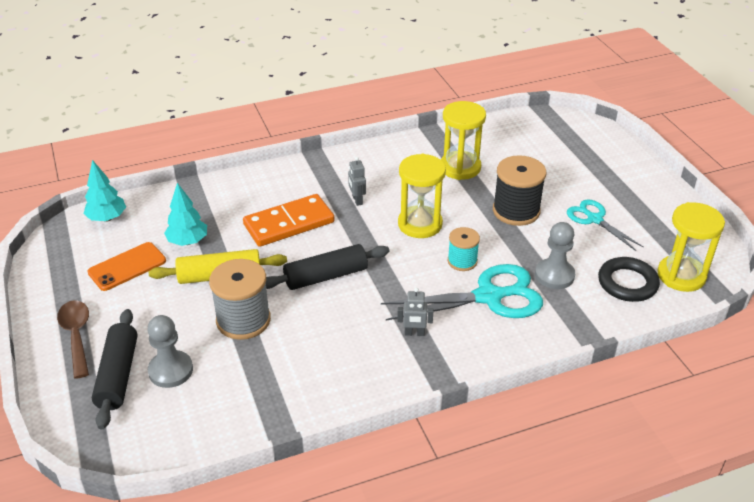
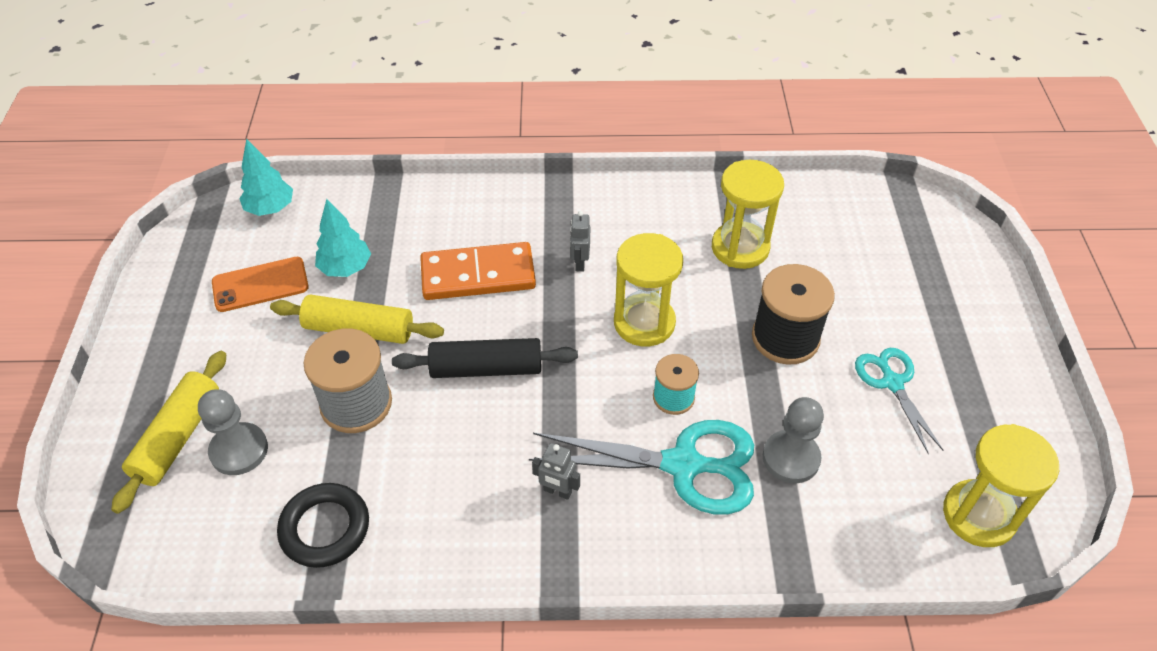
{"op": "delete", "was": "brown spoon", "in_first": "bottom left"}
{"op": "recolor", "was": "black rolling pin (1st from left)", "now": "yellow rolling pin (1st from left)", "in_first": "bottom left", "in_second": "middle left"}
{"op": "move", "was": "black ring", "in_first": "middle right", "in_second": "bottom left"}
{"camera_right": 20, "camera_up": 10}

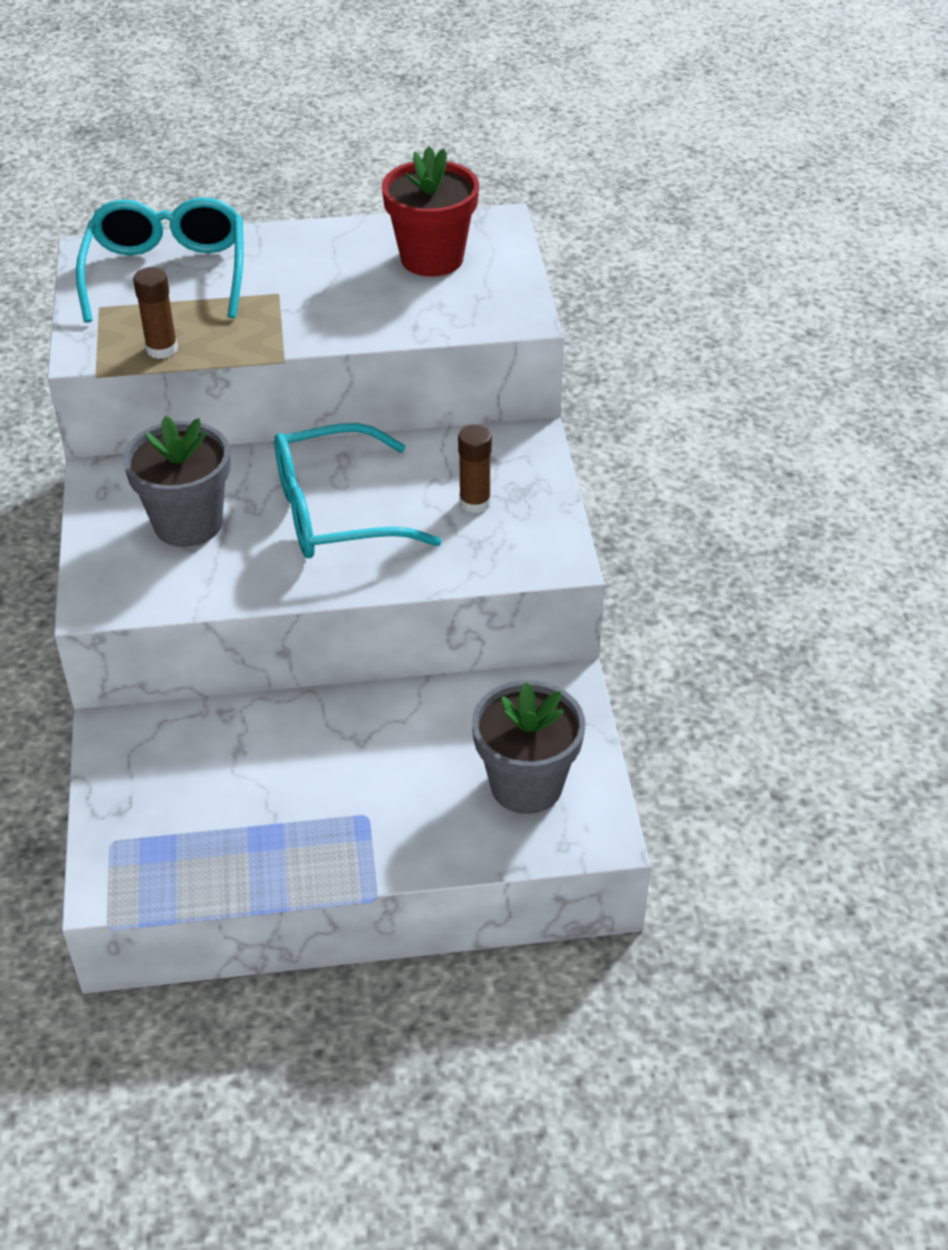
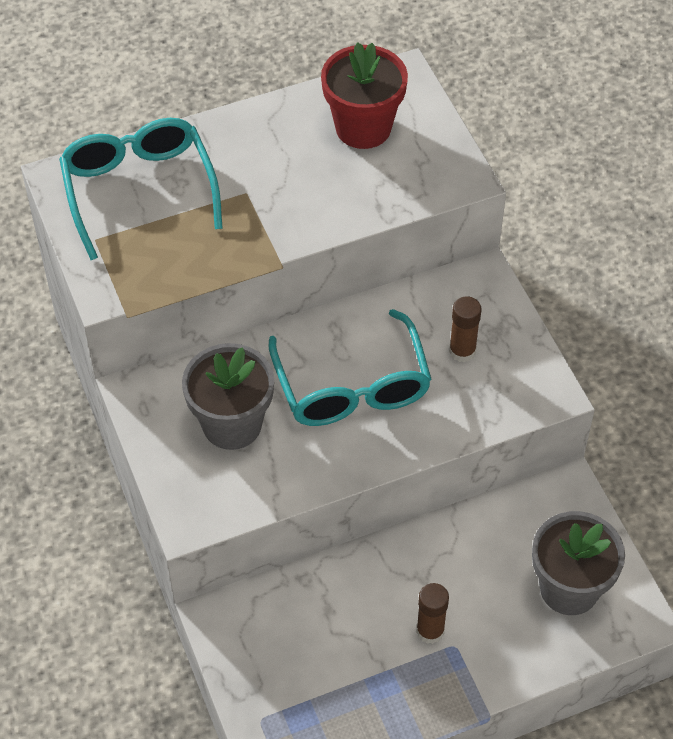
{"op": "move", "was": "brown glue stick (1st from left)", "in_first": "top left", "in_second": "bottom centre"}
{"op": "rotate", "was": "turquoise glasses (2nd from left)", "in_first": "centre", "in_second": "centre", "clockwise": -75}
{"camera_right": -15, "camera_up": 10}

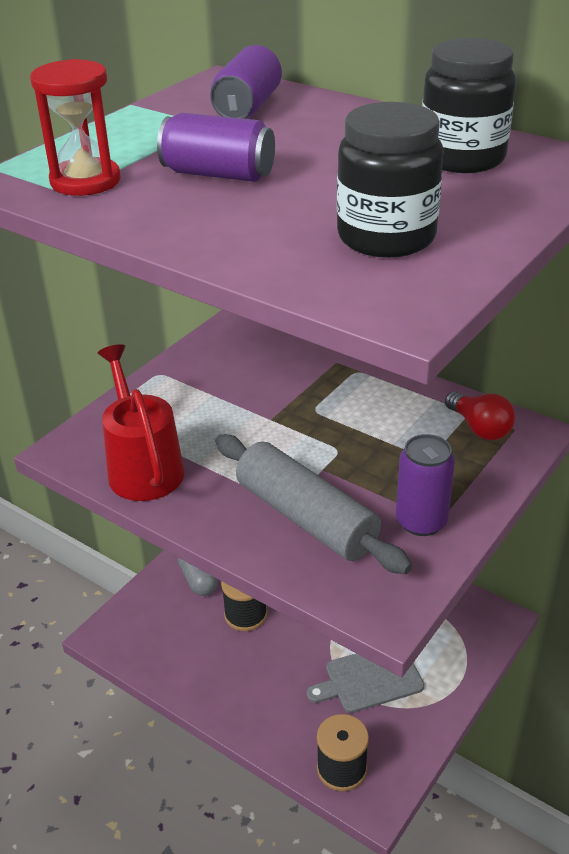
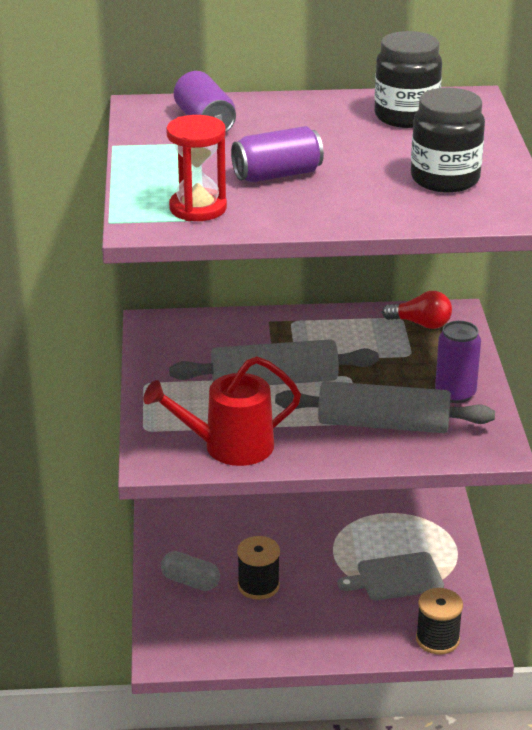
{"op": "rotate", "was": "red watering can", "in_first": "middle left", "in_second": "centre", "clockwise": -45}
{"op": "rotate", "was": "grey cutting board", "in_first": "bottom centre", "in_second": "bottom right", "clockwise": 45}
{"op": "insert", "now": "grey rolling pin (1st from left)", "in_second": "centre"}
{"camera_right": -40, "camera_up": -5}

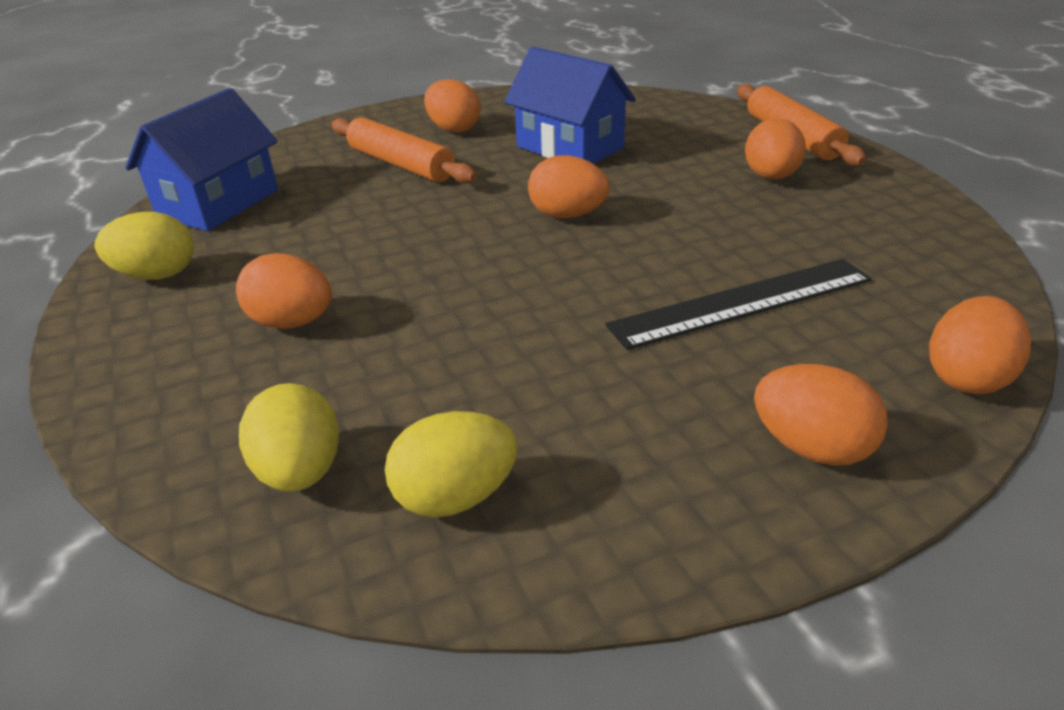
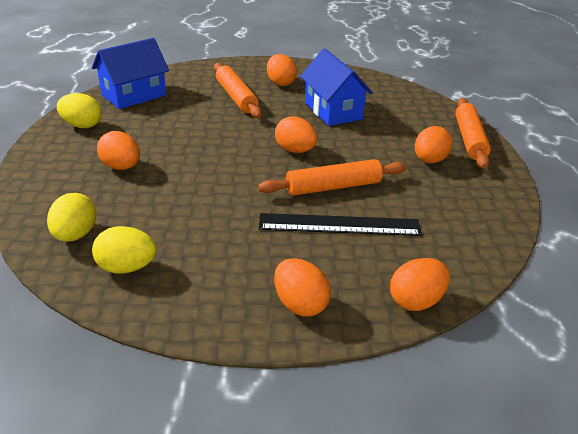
{"op": "insert", "now": "orange rolling pin (2nd from left)", "in_second": "centre"}
{"camera_right": 20, "camera_up": 0}

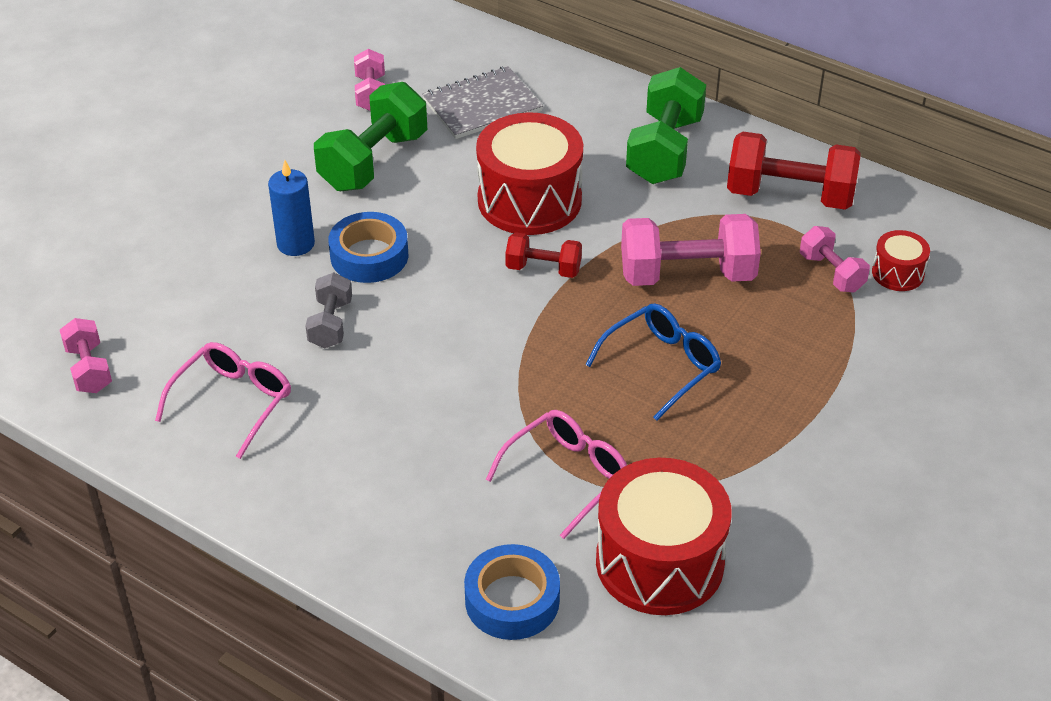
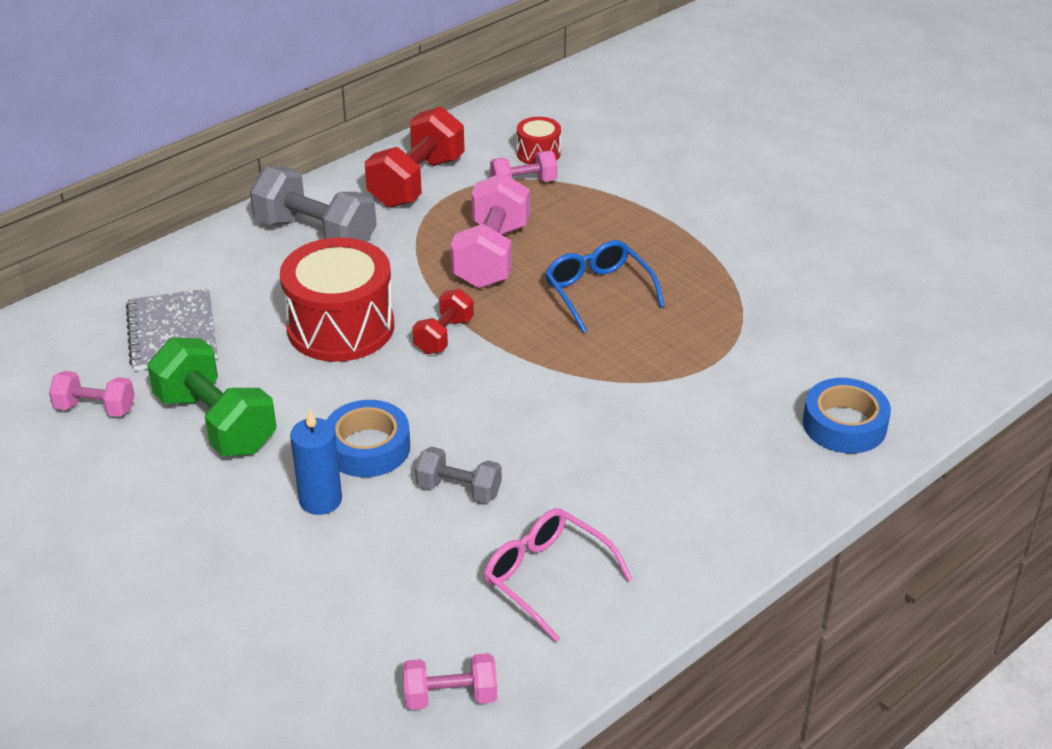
{"op": "delete", "was": "pink glasses (2nd from left)", "in_first": "bottom centre"}
{"op": "delete", "was": "red drum (2nd from left)", "in_first": "bottom centre"}
{"op": "recolor", "was": "green dumbbell (2nd from left)", "now": "grey dumbbell (1st from left)", "in_first": "top centre", "in_second": "top left"}
{"camera_right": -75, "camera_up": -5}

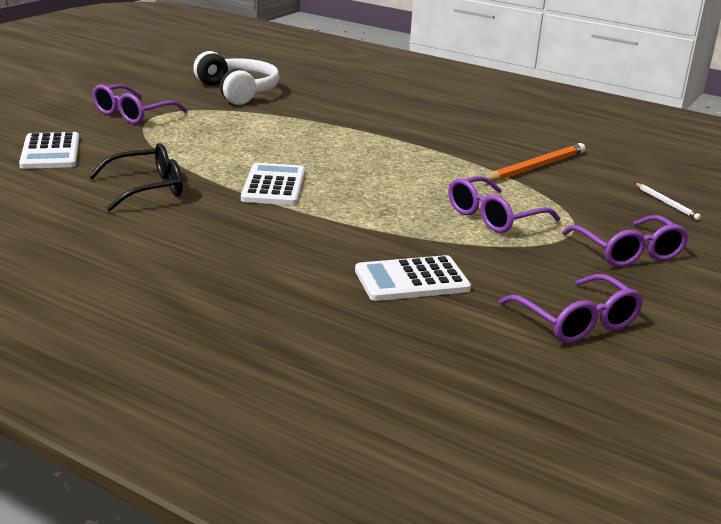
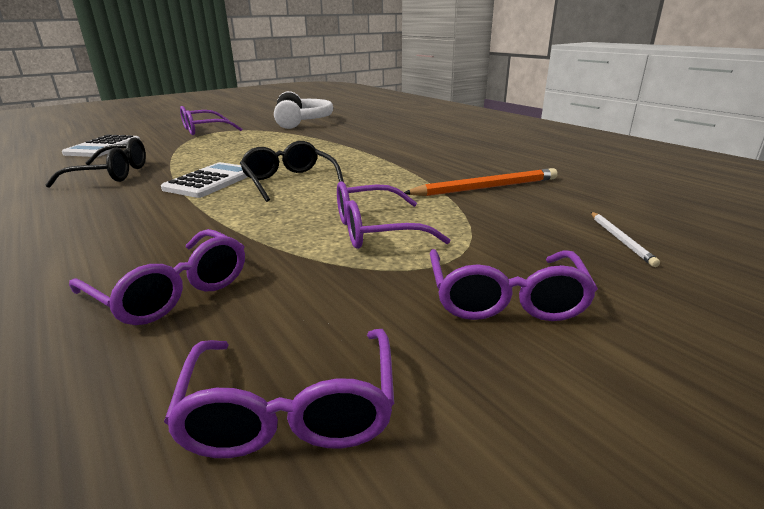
{"op": "replace", "was": "white calculator (3rd from left)", "now": "purple glasses (1st from left)", "in_first": "centre", "in_second": "middle left"}
{"op": "insert", "now": "black glasses (2nd from left)", "in_second": "centre"}
{"camera_right": 25, "camera_up": 0}

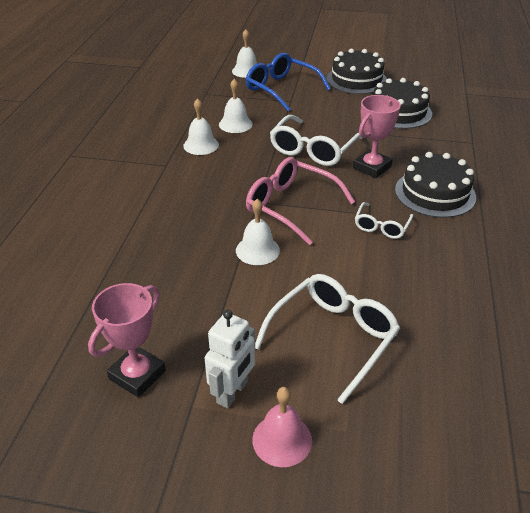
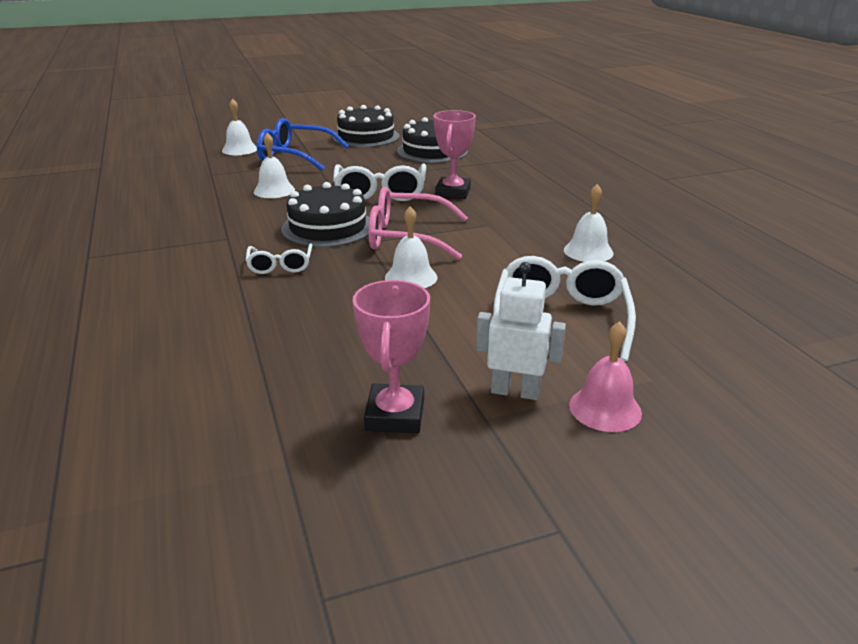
{"op": "move", "was": "white bell (1st from left in the first image)", "now": "white bell (4th from left)", "in_first": "top centre", "in_second": "middle right"}
{"op": "rotate", "was": "white robot", "in_first": "bottom centre", "in_second": "centre", "clockwise": -75}
{"op": "move", "was": "white glasses (3rd from left in the first image)", "now": "white glasses (1st from left)", "in_first": "middle right", "in_second": "middle left"}
{"op": "move", "was": "black cake (3rd from left in the first image)", "now": "black cake (1st from left)", "in_first": "middle right", "in_second": "top centre"}
{"camera_right": -30, "camera_up": -10}

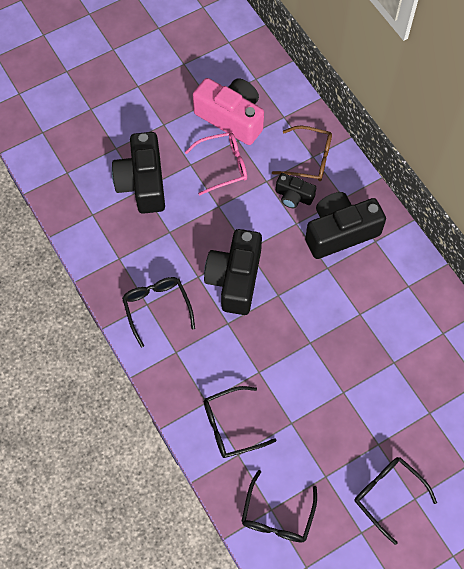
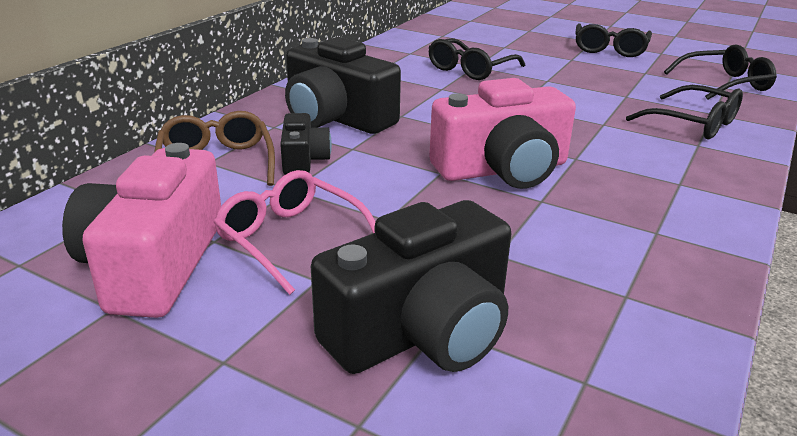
{"op": "move", "was": "black glasses (1st from left)", "in_first": "centre", "in_second": "top centre"}
{"op": "recolor", "was": "black camera (2nd from left)", "now": "pink camera (2nd from left)", "in_first": "centre", "in_second": "top centre"}
{"camera_right": -120, "camera_up": -35}

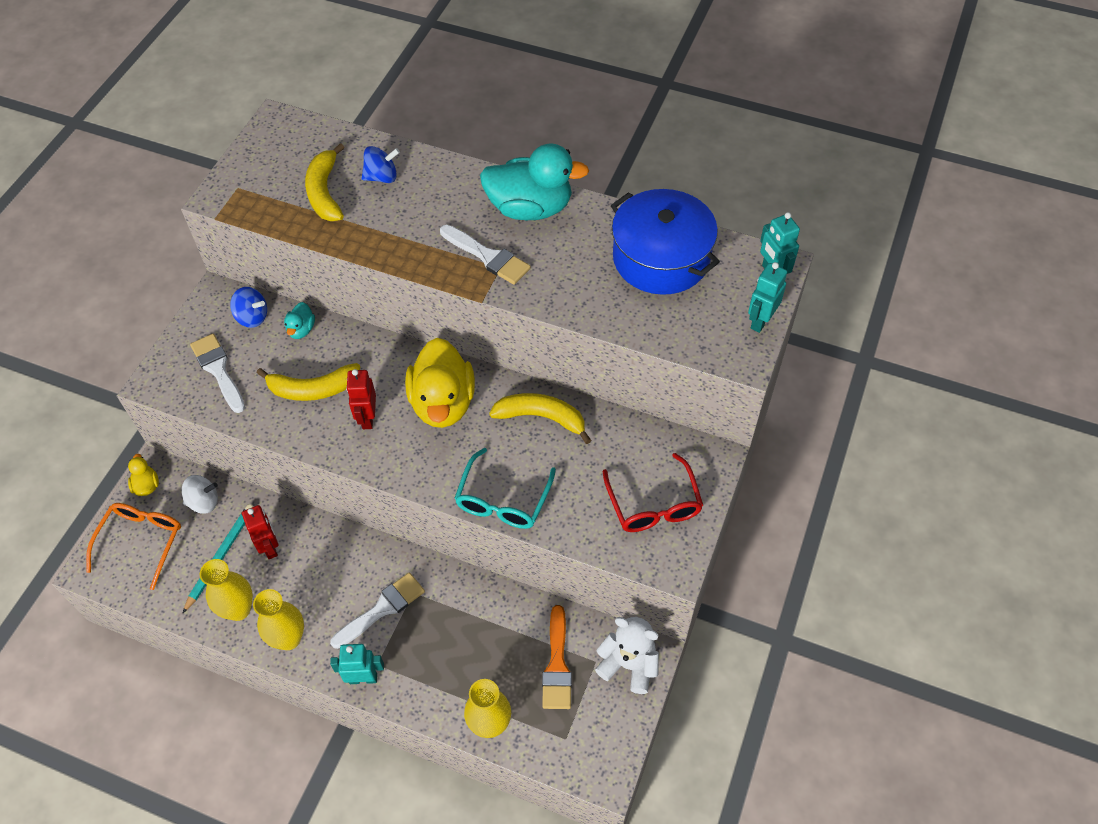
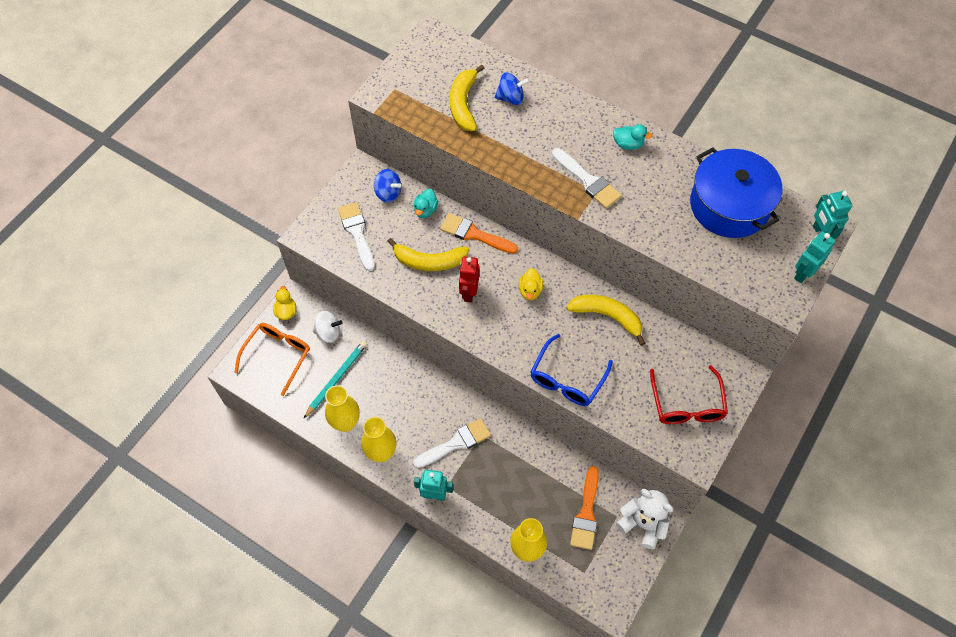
{"op": "delete", "was": "red robot (1st from left)", "in_first": "middle left"}
{"op": "resize", "was": "yellow duck (2nd from left)", "in_first": "centre", "in_second": "centre", "ratio": 0.44}
{"op": "recolor", "was": "turquoise glasses", "now": "blue glasses", "in_first": "centre", "in_second": "centre"}
{"op": "resize", "was": "turquoise duck (2nd from left)", "in_first": "top centre", "in_second": "top centre", "ratio": 0.44}
{"op": "insert", "now": "orange brush (1st from left)", "in_second": "centre"}
{"camera_right": 10, "camera_up": 5}

